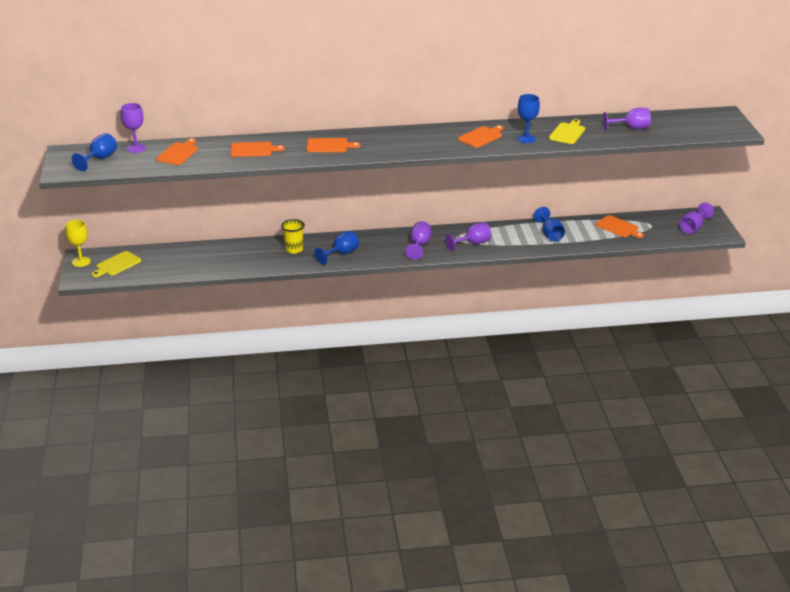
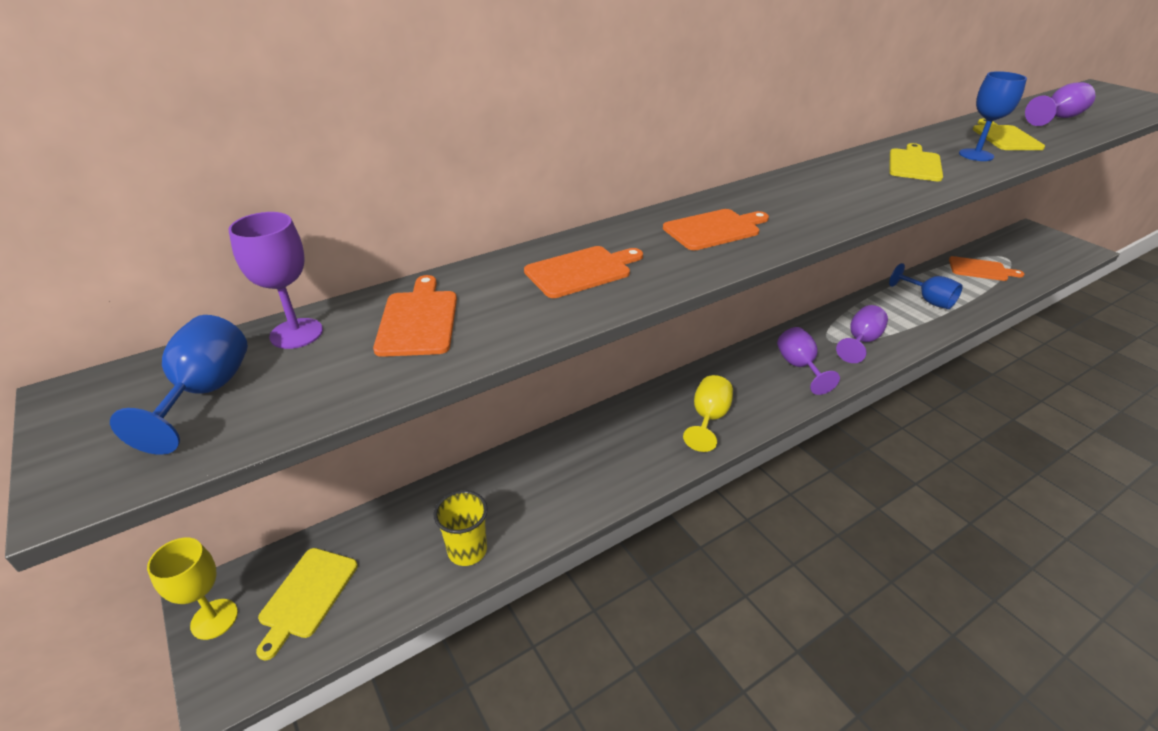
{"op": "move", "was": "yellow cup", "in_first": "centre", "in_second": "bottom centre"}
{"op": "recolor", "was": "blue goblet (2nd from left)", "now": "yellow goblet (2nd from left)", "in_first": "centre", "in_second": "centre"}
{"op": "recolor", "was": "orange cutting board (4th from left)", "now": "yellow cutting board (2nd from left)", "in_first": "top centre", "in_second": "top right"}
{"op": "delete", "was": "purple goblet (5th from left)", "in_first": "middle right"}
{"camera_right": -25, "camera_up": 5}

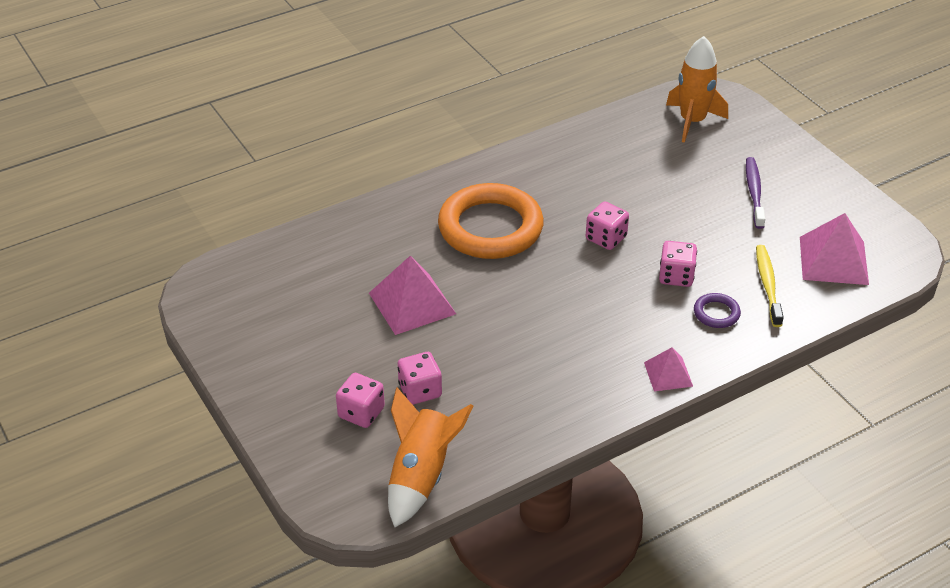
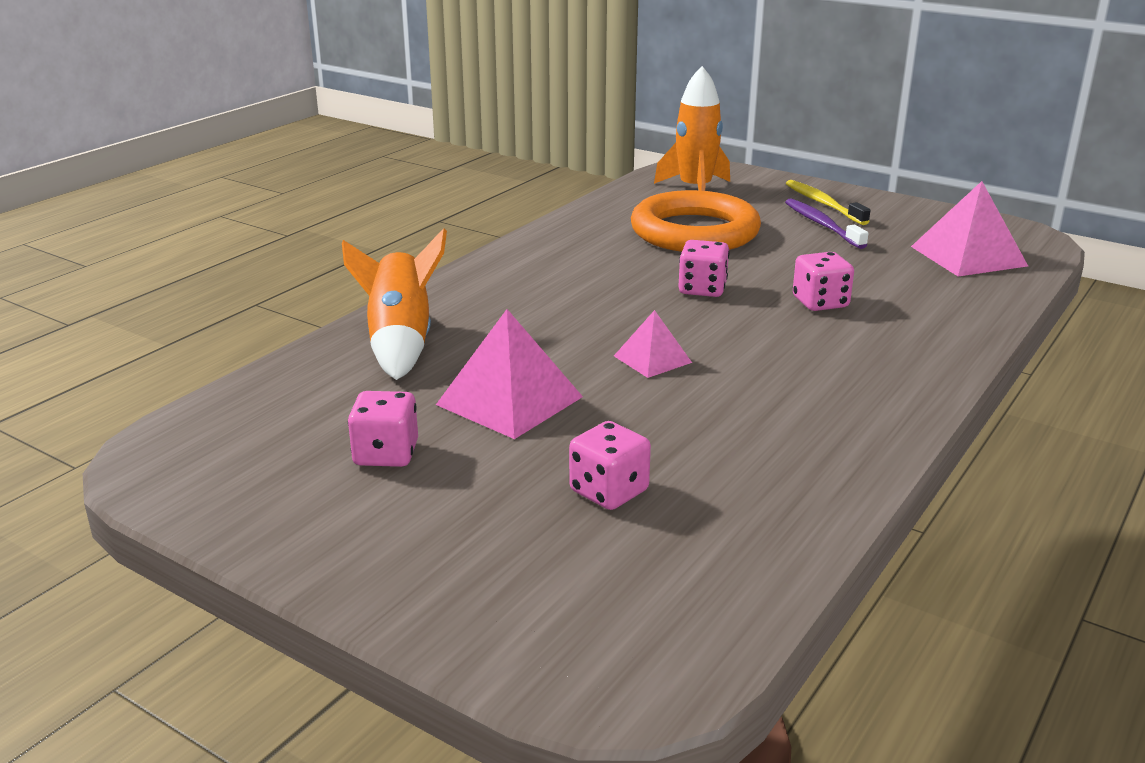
{"op": "move", "was": "pink dice (1st from left)", "in_first": "bottom centre", "in_second": "centre"}
{"op": "move", "was": "orange rocket (1st from left)", "in_first": "bottom centre", "in_second": "centre"}
{"op": "move", "was": "orange ring", "in_first": "centre", "in_second": "top centre"}
{"op": "move", "was": "pink pyramid (2nd from left)", "in_first": "middle right", "in_second": "centre"}
{"op": "delete", "was": "purple ring", "in_first": "middle right"}
{"op": "move", "was": "yellow toothbrush", "in_first": "middle right", "in_second": "top right"}
{"camera_right": -25, "camera_up": -15}

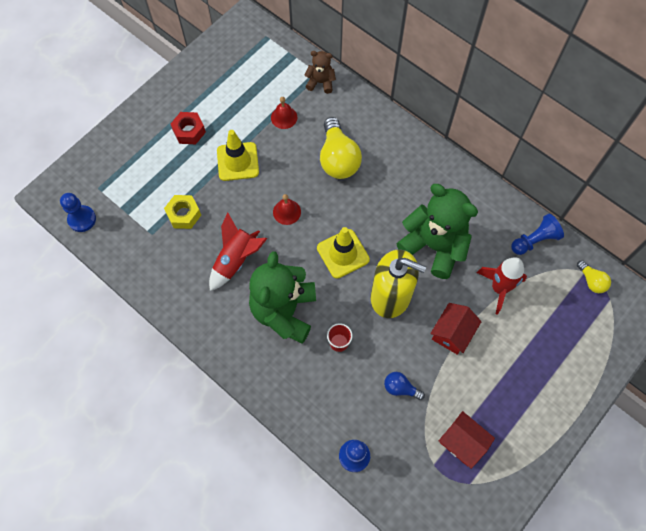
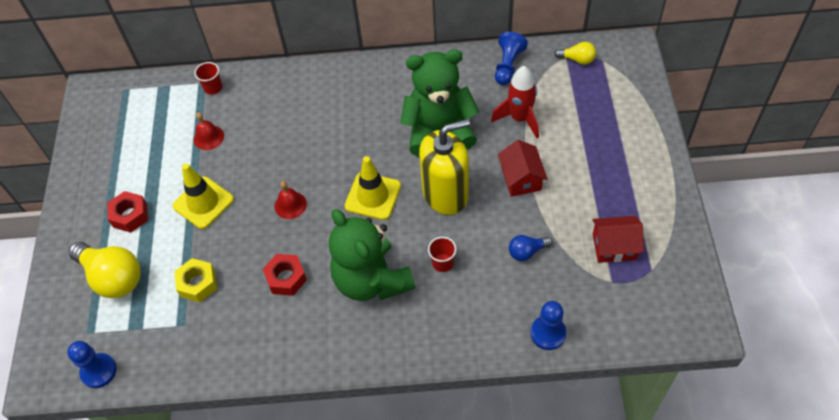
{"op": "replace", "was": "red rocket (1st from left)", "now": "red nut (2nd from left)", "in_first": "centre", "in_second": "centre"}
{"op": "replace", "was": "brown teddy bear", "now": "red cup (1st from left)", "in_first": "top centre", "in_second": "top left"}
{"op": "move", "was": "yellow light bulb (1st from left)", "in_first": "top centre", "in_second": "middle left"}
{"camera_right": -40, "camera_up": -10}

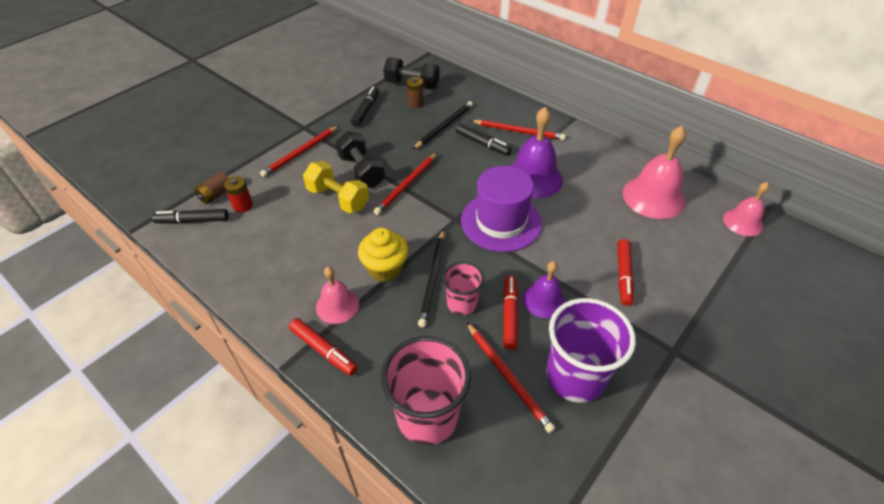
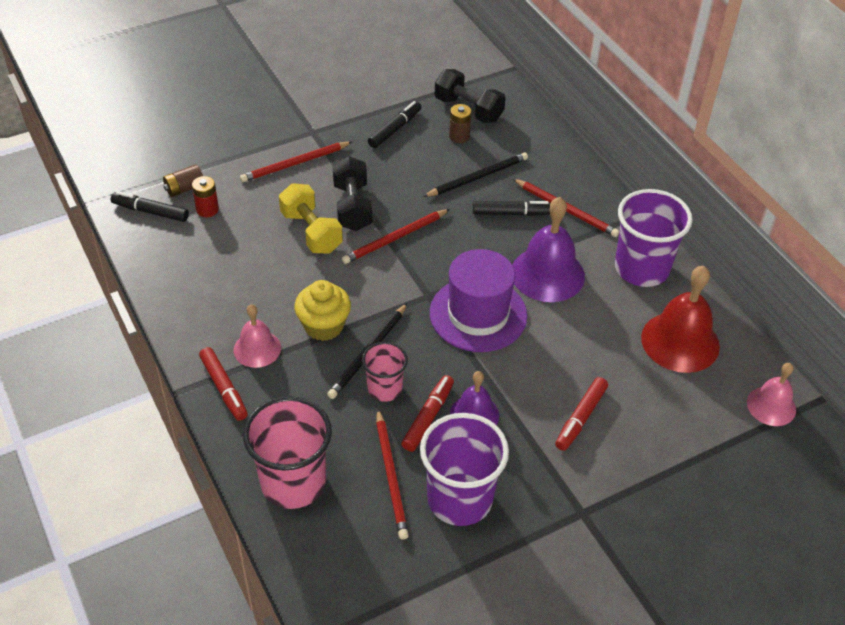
{"op": "rotate", "was": "black marker (3rd from left)", "in_first": "top centre", "in_second": "top centre", "clockwise": -60}
{"op": "recolor", "was": "pink bell (2nd from left)", "now": "red bell", "in_first": "middle right", "in_second": "middle right"}
{"op": "insert", "now": "purple cup (2nd from left)", "in_second": "middle right"}
{"camera_right": 20, "camera_up": 0}

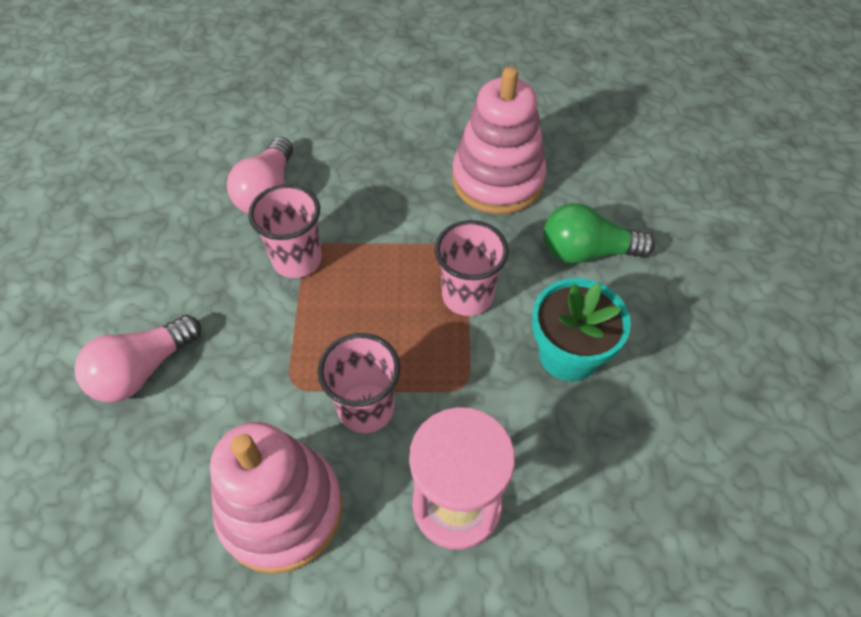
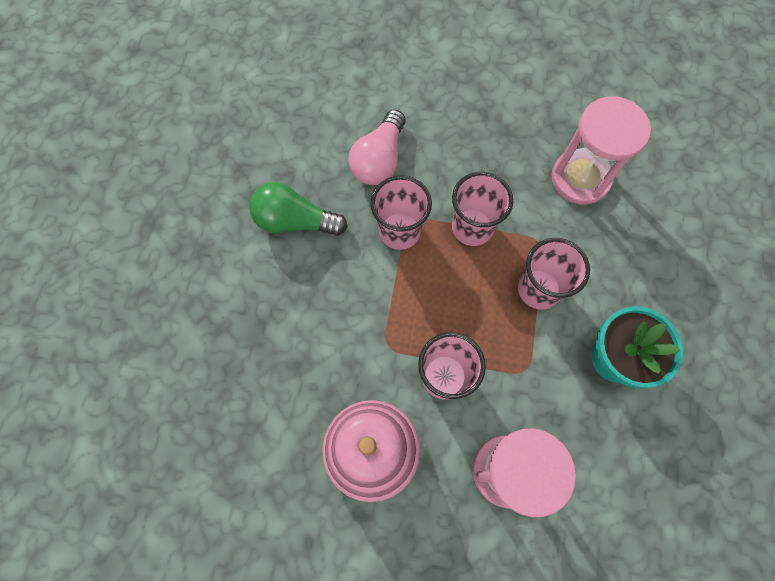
{"op": "delete", "was": "pink light bulb (1st from left)", "in_first": "middle left"}
{"op": "replace", "was": "pink stacking toy (2nd from left)", "now": "pink hourglass (2nd from left)", "in_first": "top centre", "in_second": "top right"}
{"op": "move", "was": "green light bulb", "in_first": "middle right", "in_second": "centre"}
{"op": "insert", "now": "pink cup (3rd from left)", "in_second": "centre"}
{"camera_right": 10, "camera_up": 15}

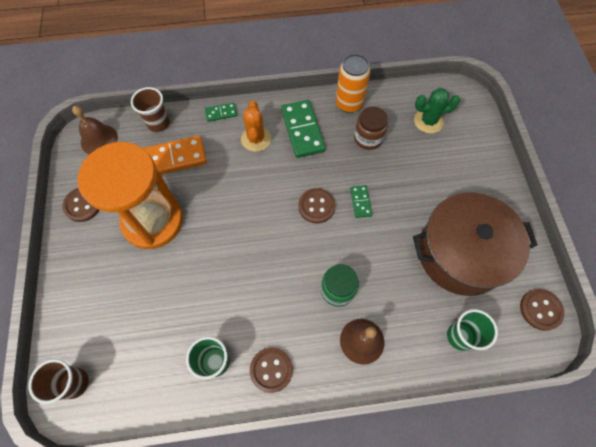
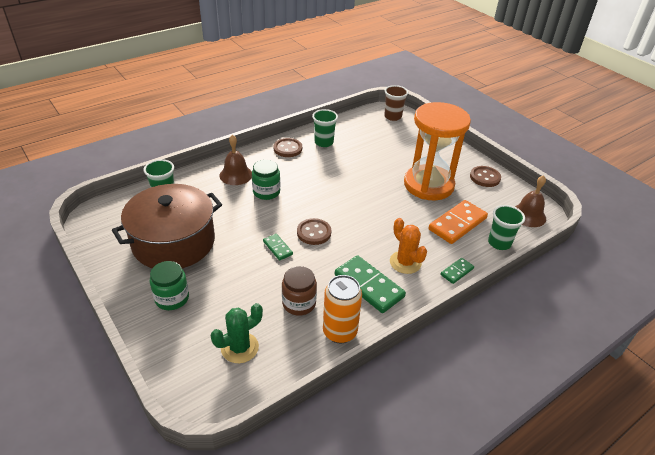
{"op": "recolor", "was": "brown cup (2nd from left)", "now": "green cup (3rd from left)", "in_first": "top left", "in_second": "middle right"}
{"op": "delete", "was": "brown button (4th from left)", "in_first": "bottom right"}
{"op": "insert", "now": "green jar (1st from left)", "in_second": "middle left"}
{"camera_right": 150, "camera_up": -25}

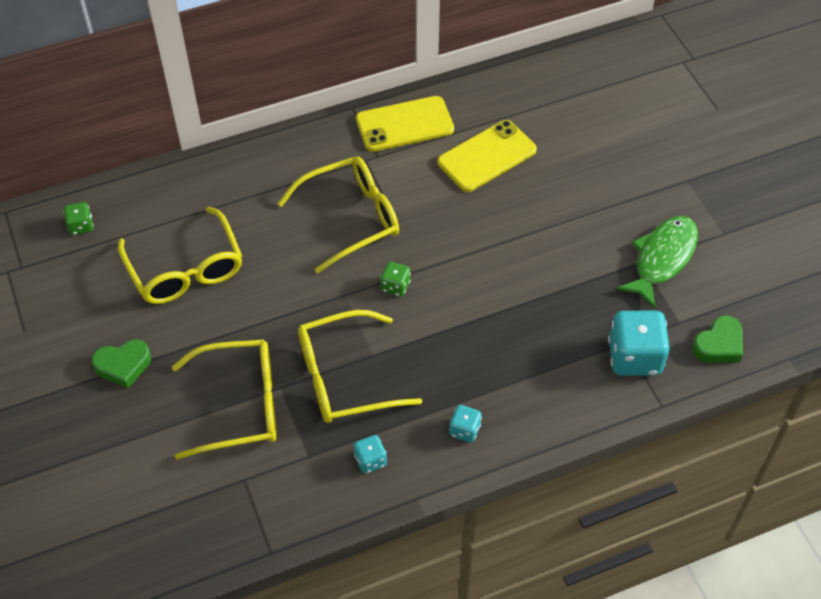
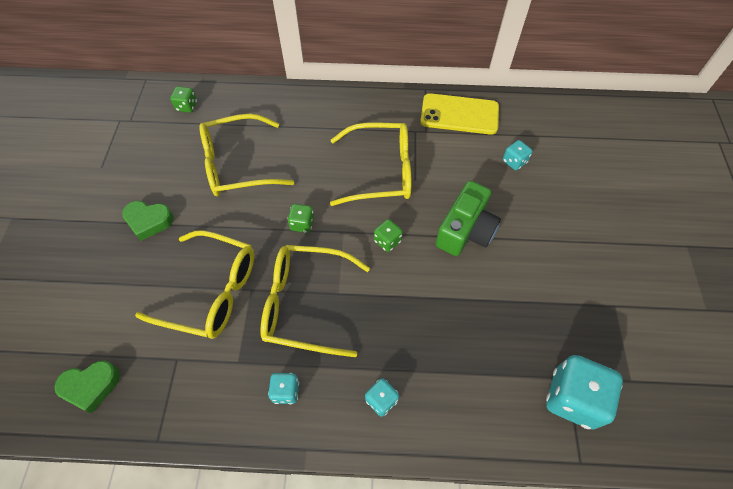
{"op": "rotate", "was": "yellow glasses (1st from left in the first image)", "in_first": "middle left", "in_second": "top centre", "clockwise": 75}
{"op": "replace", "was": "yellow phone (2nd from left)", "now": "turquoise dice (3rd from left)", "in_first": "top centre", "in_second": "top right"}
{"op": "delete", "was": "green fish", "in_first": "middle right"}
{"op": "move", "was": "green heart (2nd from left in the first image)", "now": "green heart (1st from left)", "in_first": "middle right", "in_second": "bottom left"}
{"op": "insert", "now": "green dice (2nd from left)", "in_second": "centre"}
{"op": "insert", "now": "green camera", "in_second": "centre"}
{"camera_right": 25, "camera_up": 5}

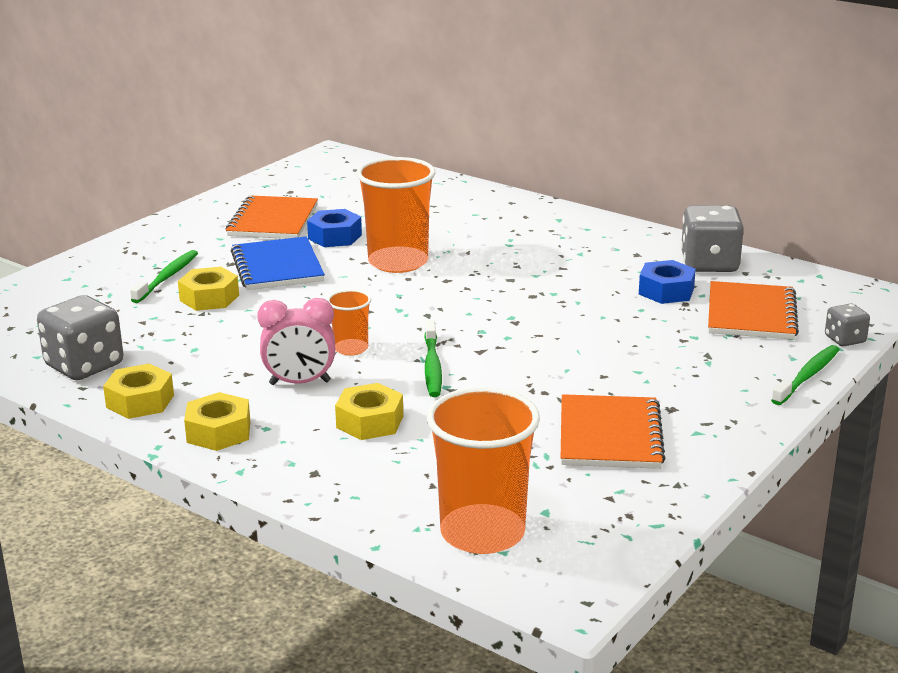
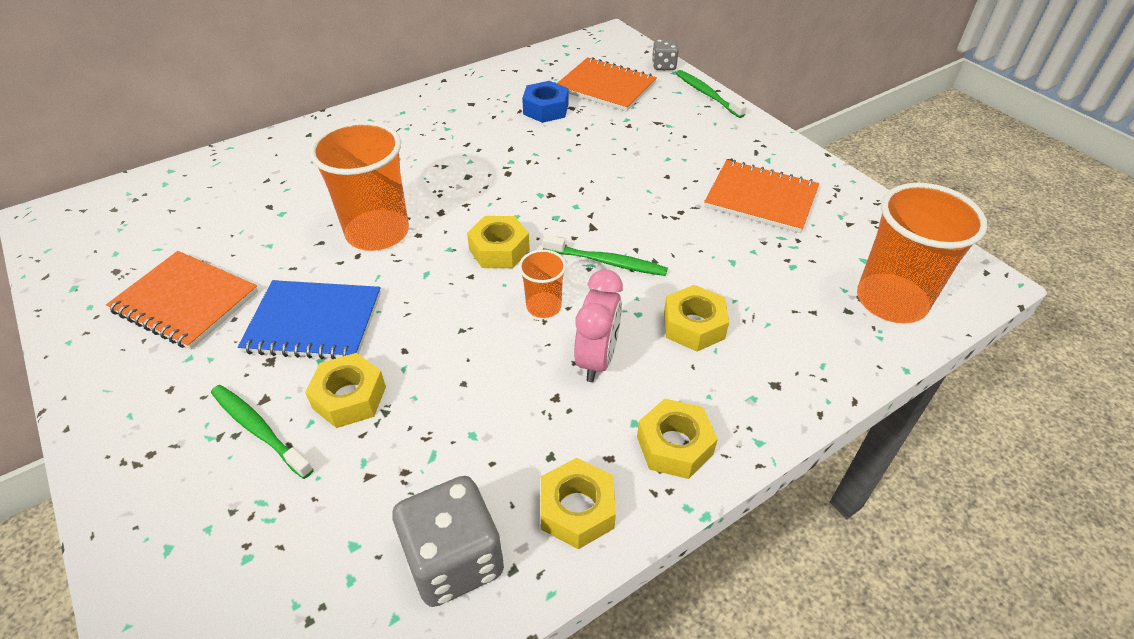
{"op": "delete", "was": "blue nut (1st from left)", "in_first": "centre"}
{"op": "delete", "was": "grey dice (2nd from left)", "in_first": "middle right"}
{"op": "insert", "now": "yellow nut (2nd from left)", "in_second": "centre"}
{"camera_right": -70, "camera_up": 20}

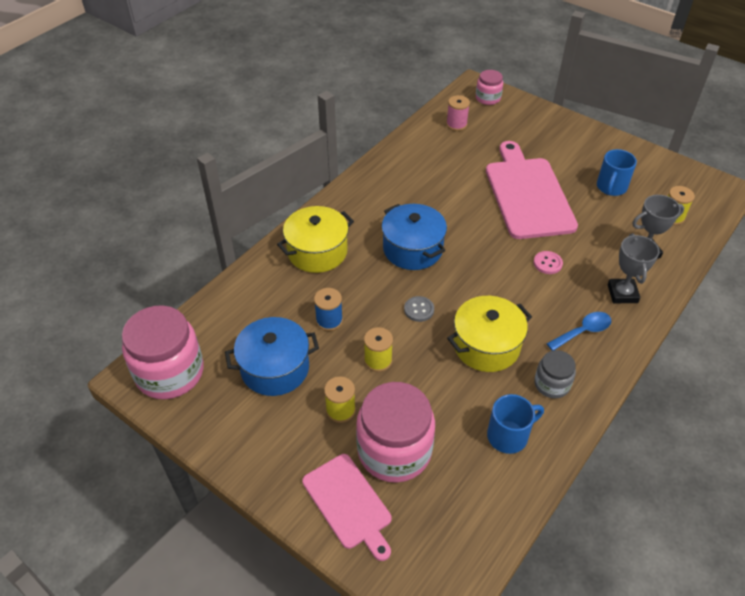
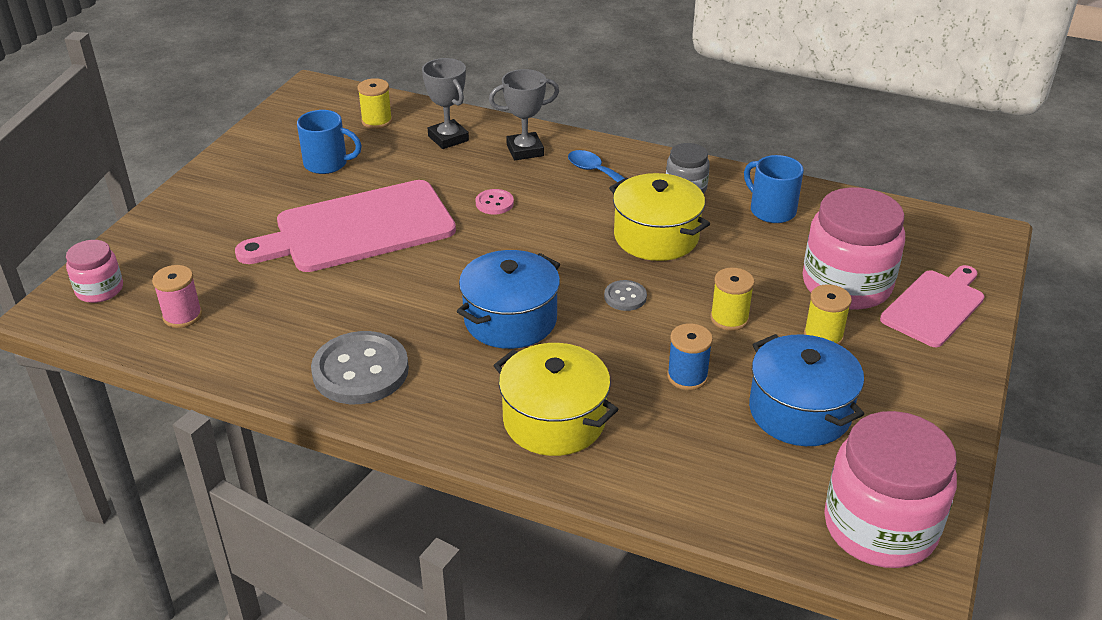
{"op": "insert", "now": "grey button (1st from left)", "in_second": "middle left"}
{"camera_right": -105, "camera_up": -10}

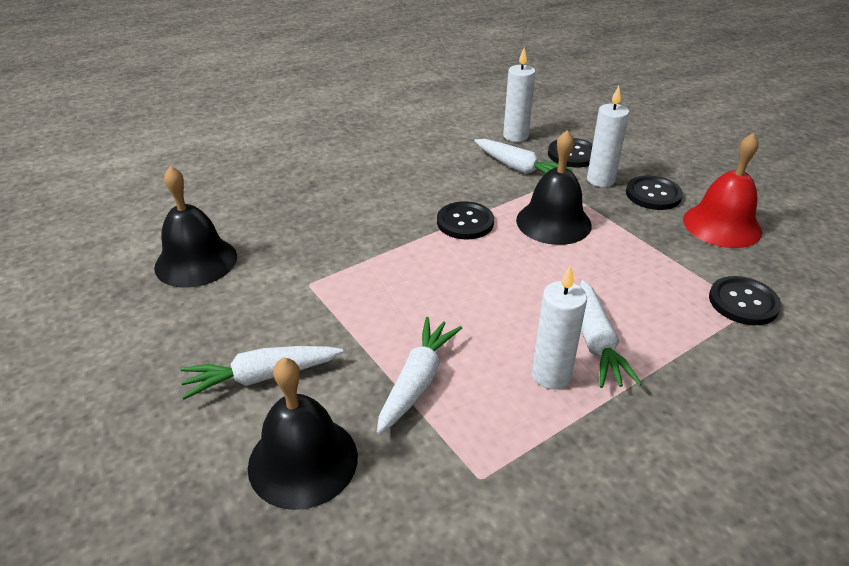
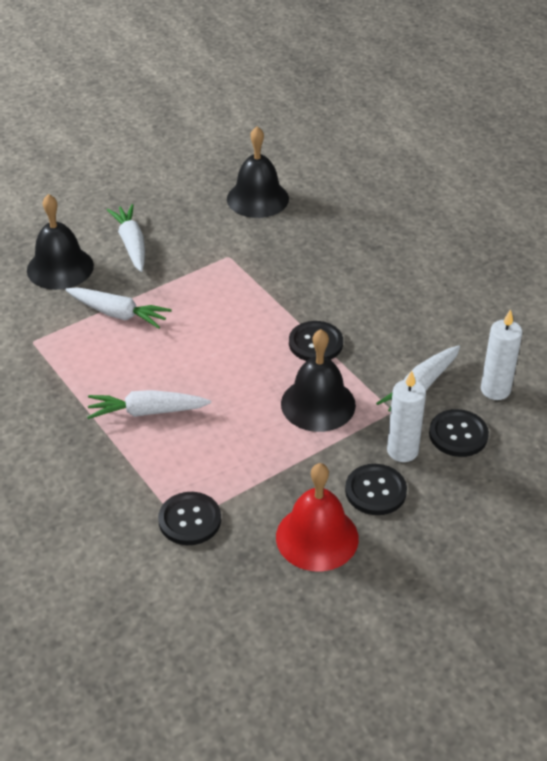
{"op": "delete", "was": "white candle (2nd from left)", "in_first": "centre"}
{"camera_right": 90, "camera_up": 5}

